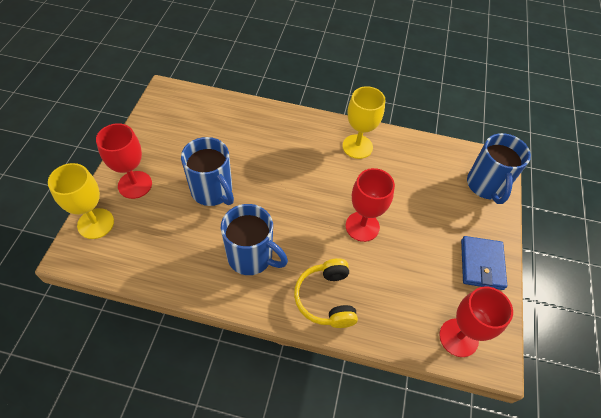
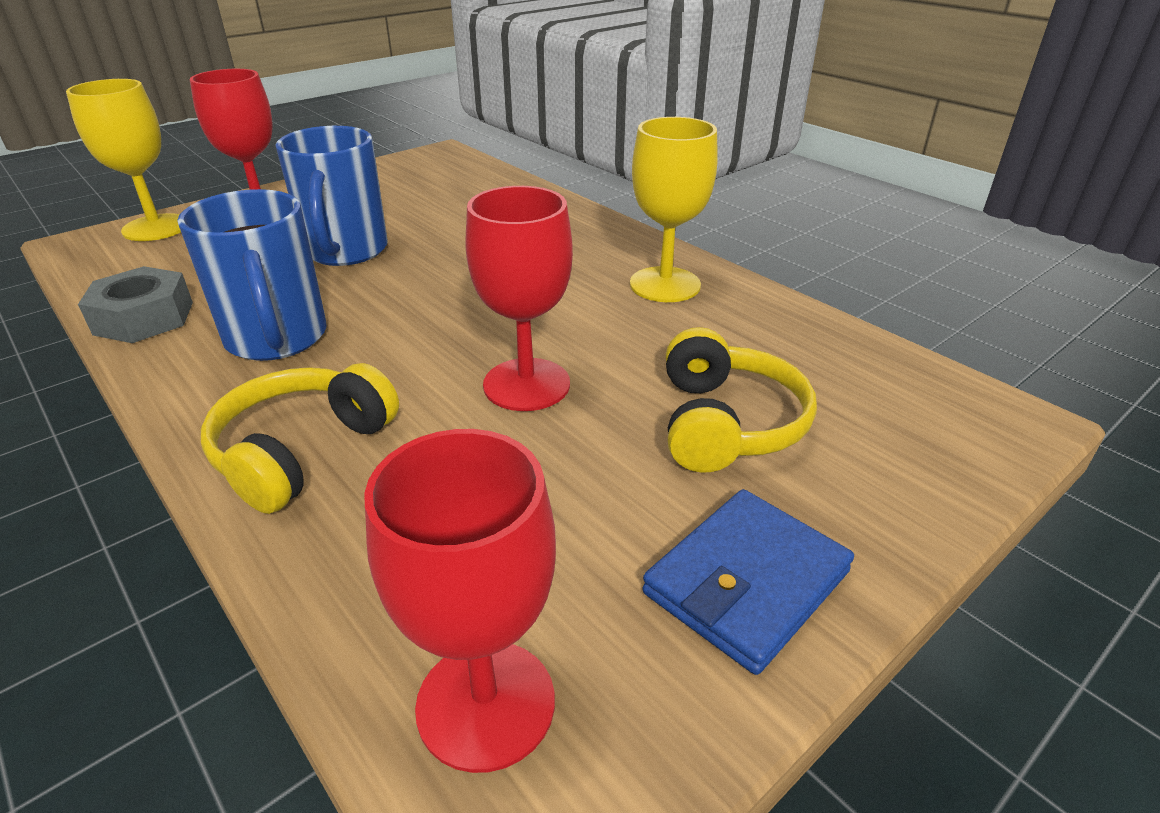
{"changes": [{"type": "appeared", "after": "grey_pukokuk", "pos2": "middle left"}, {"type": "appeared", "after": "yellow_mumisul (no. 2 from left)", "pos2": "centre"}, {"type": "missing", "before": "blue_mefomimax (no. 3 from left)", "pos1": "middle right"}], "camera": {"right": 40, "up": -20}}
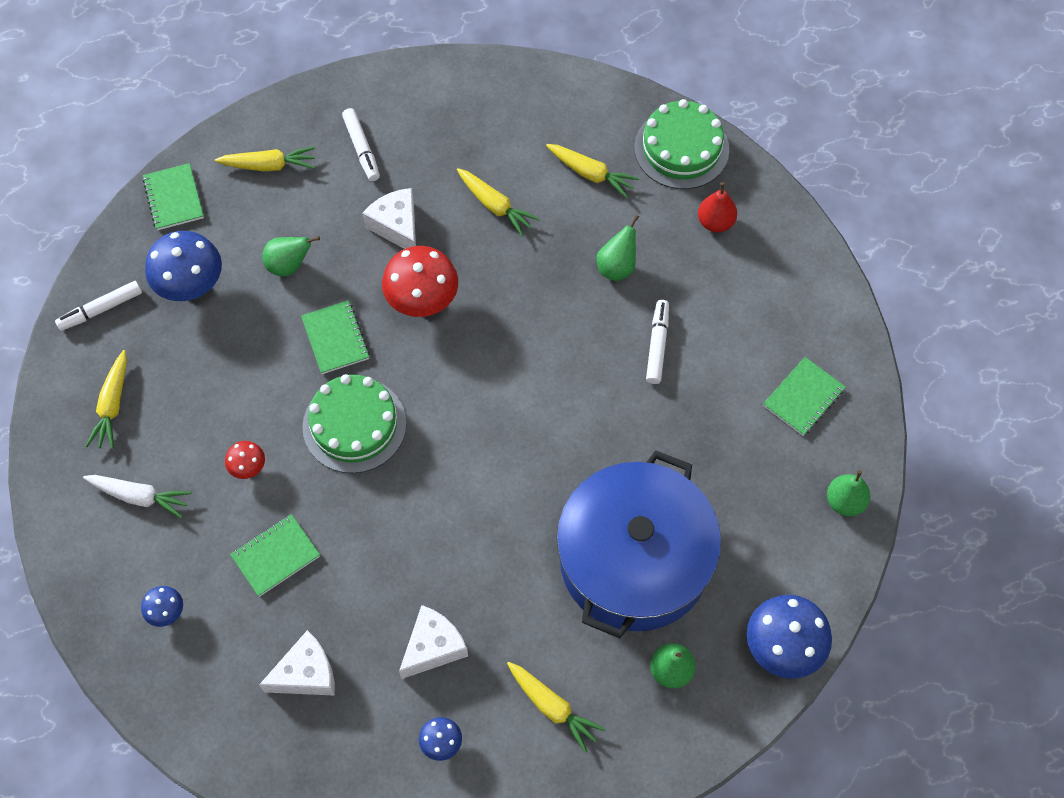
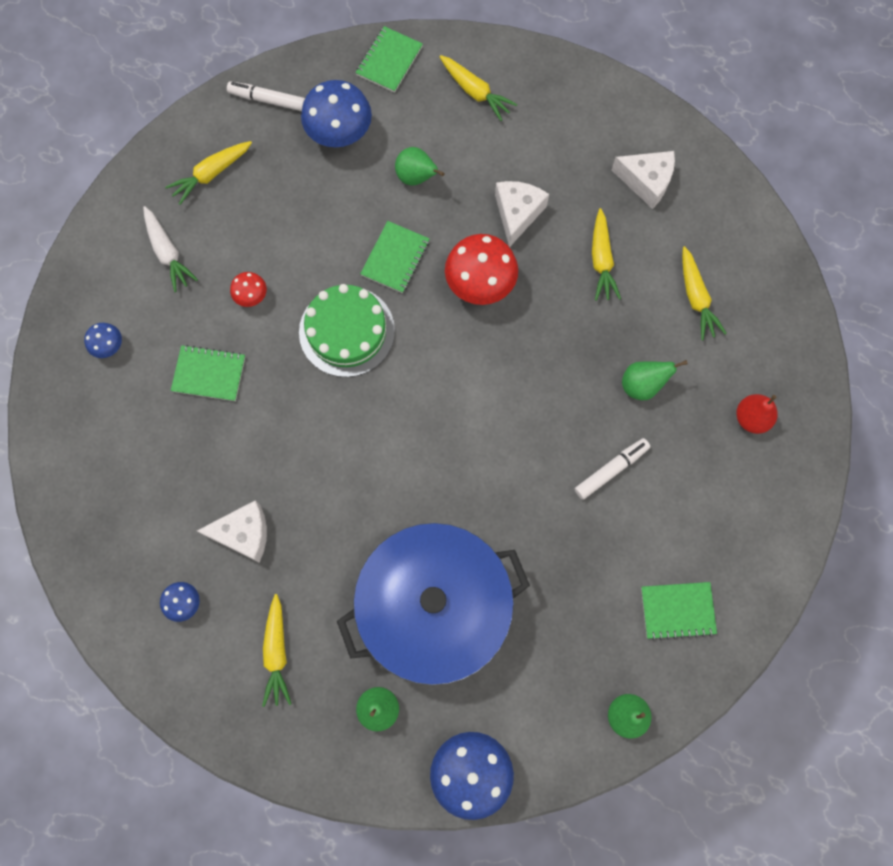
{"changes": [{"type": "relocated", "before": "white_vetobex (no. 1 from left in the first image)", "after": "white_vetobex (no. 3 from left)", "pos1": "bottom left", "pos2": "top right"}, {"type": "missing", "before": "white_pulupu (no. 2 from left)", "pos1": "top centre"}, {"type": "missing", "before": "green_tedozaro (no. 2 from left)", "pos1": "top centre"}], "camera": {"right": 45, "up": 10}}
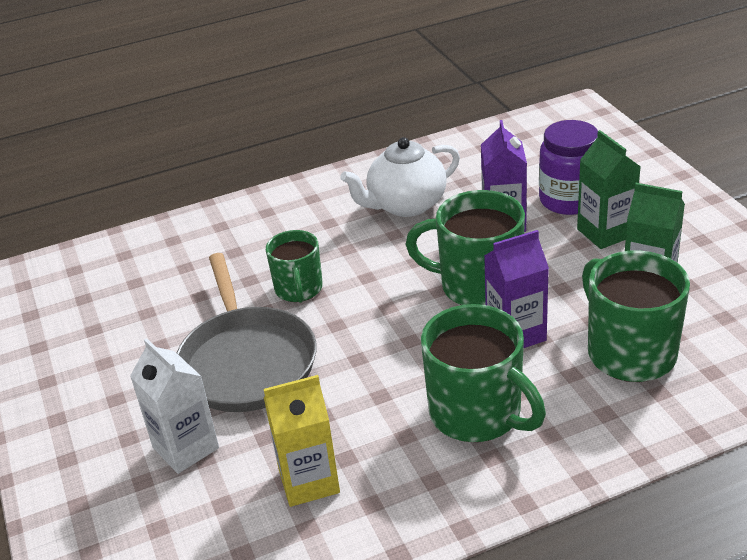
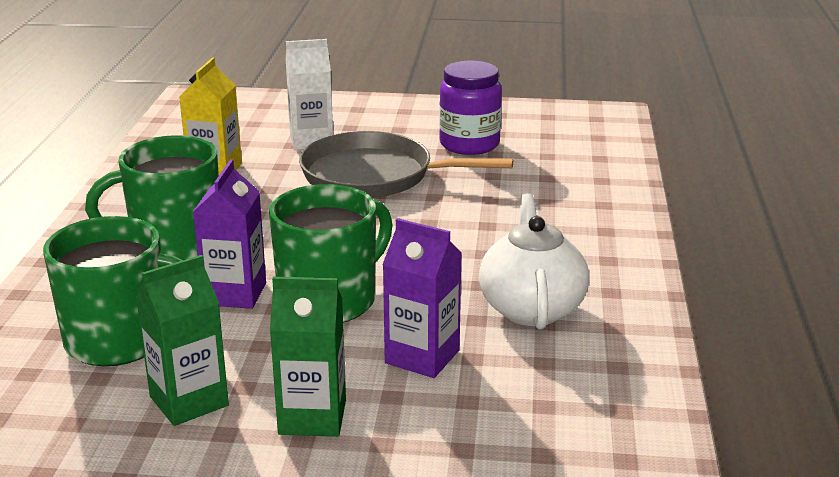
{"changes": [{"type": "relocated", "before": "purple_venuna", "pos1": "top right", "pos2": "top centre"}, {"type": "missing", "before": "green_mefomimax (no. 1 from left)", "pos1": "centre"}], "camera": {"right": 115, "up": -10}}
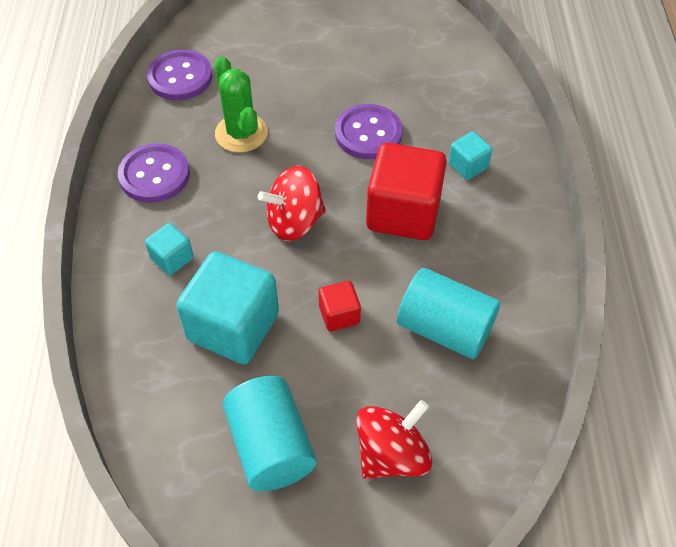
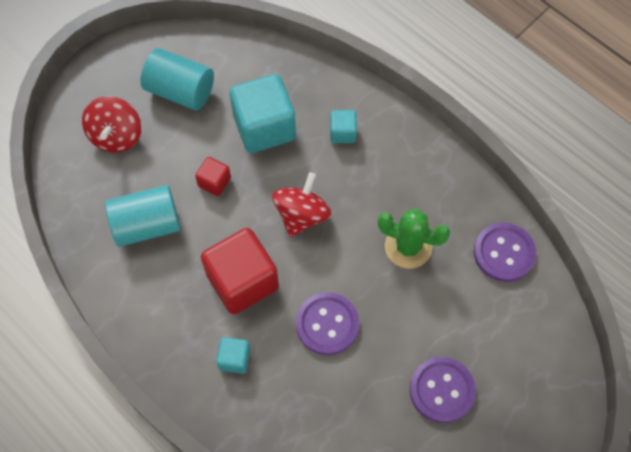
{"changes": [{"type": "relocated", "before": "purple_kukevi (no. 1 from left in the first image)", "after": "purple_kukevi (no. 2 from left)", "pos1": "top left", "pos2": "bottom right"}], "camera": {"right": 135, "up": 10}}
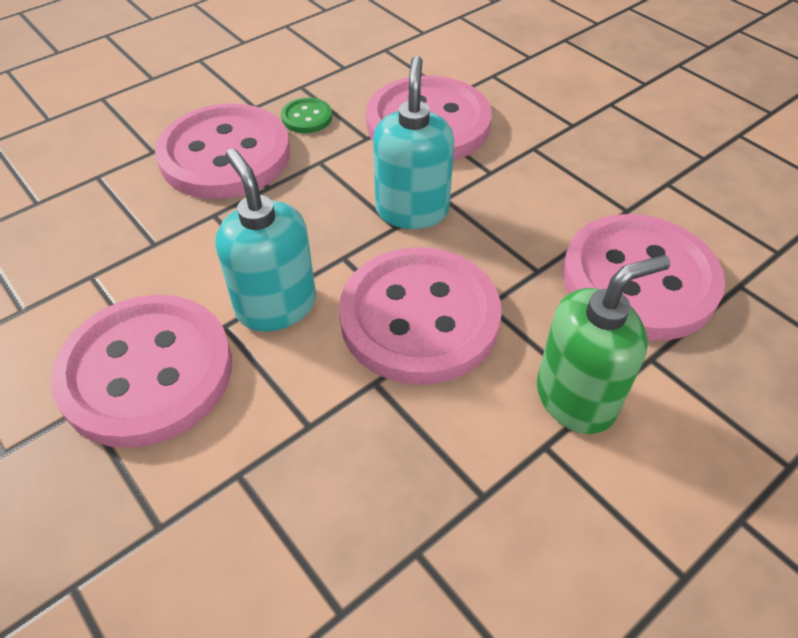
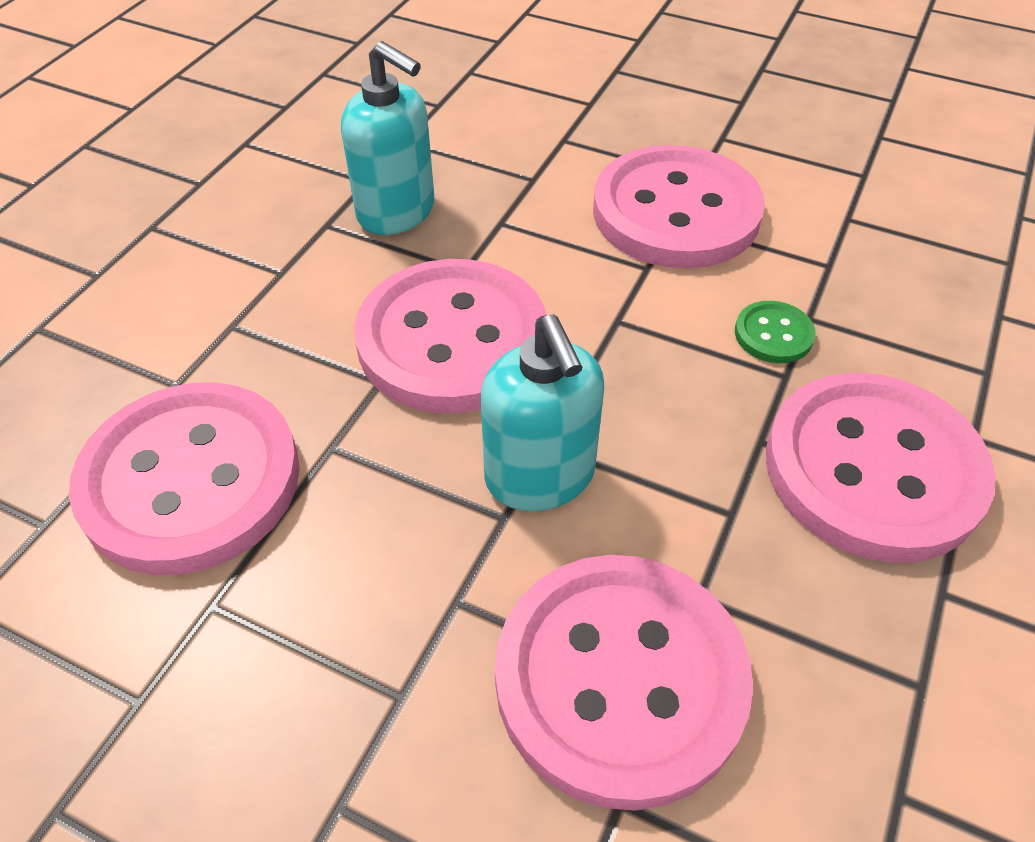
{"changes": [{"type": "relocated", "before": "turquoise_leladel (no. 1 from left)", "pos1": "centre", "pos2": "top centre"}, {"type": "relocated", "before": "green_kukevi", "pos1": "top centre", "pos2": "middle right"}, {"type": "missing", "before": "green_leladel", "pos1": "middle right"}], "camera": {"right": 155, "up": 0}}
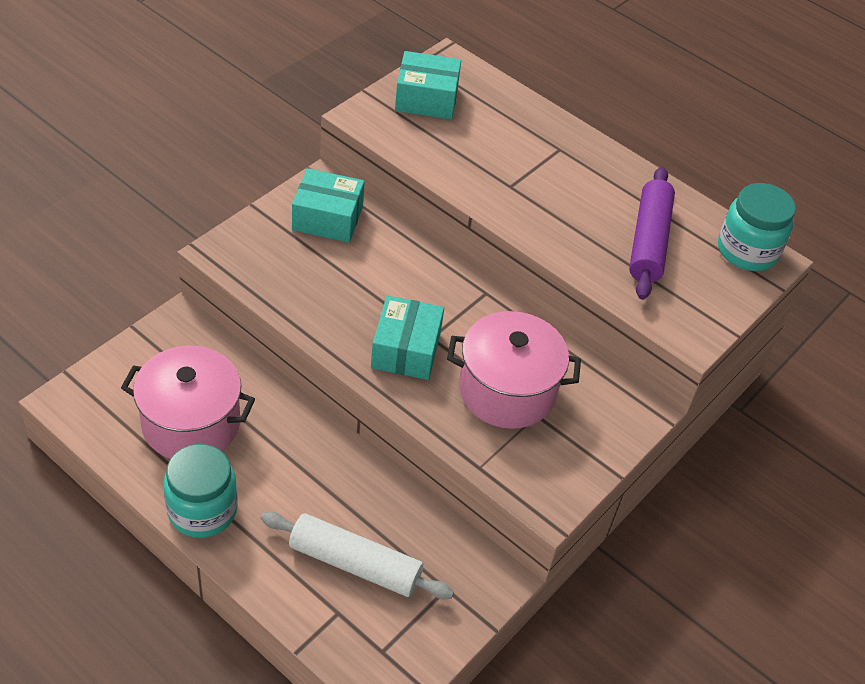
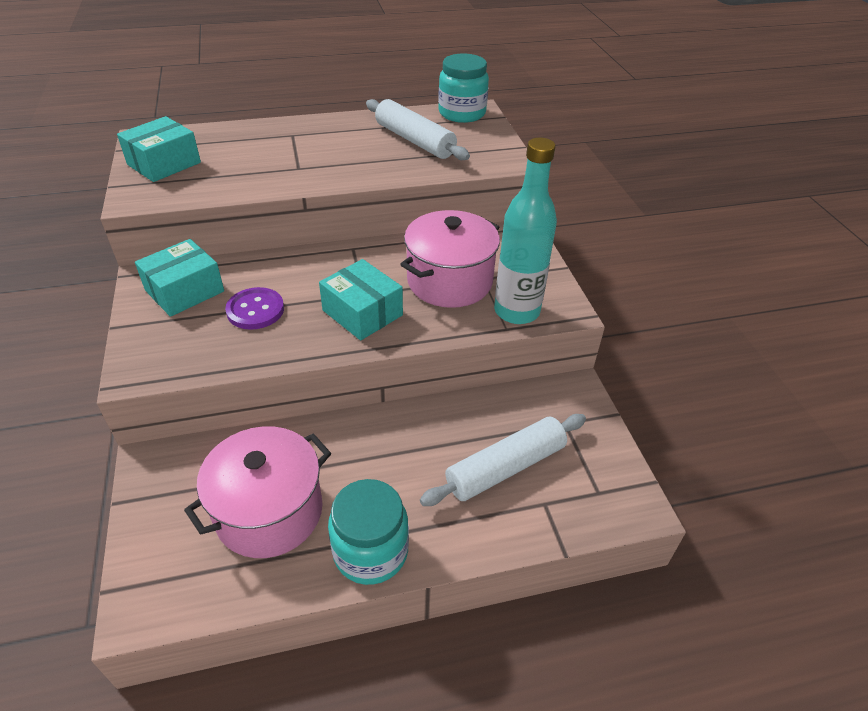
{"changes": [{"type": "appeared", "after": "purple_kukevi", "pos2": "middle left"}, {"type": "colour", "before": "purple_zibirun", "after": "white_zibirun (no. 1 from left)", "pos1": "middle right", "pos2": "top centre"}, {"type": "appeared", "after": "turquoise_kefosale", "pos2": "top centre"}], "camera": {"right": -50, "up": -5}}
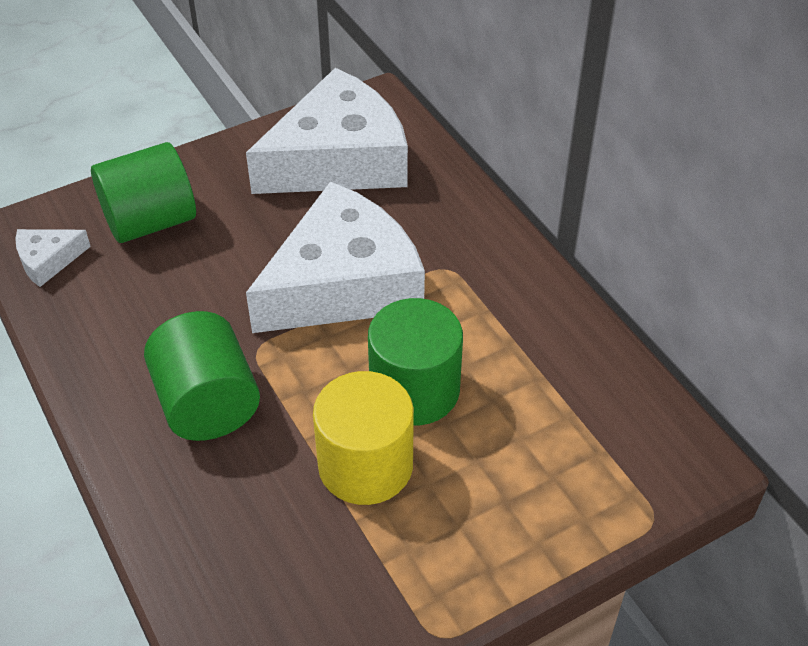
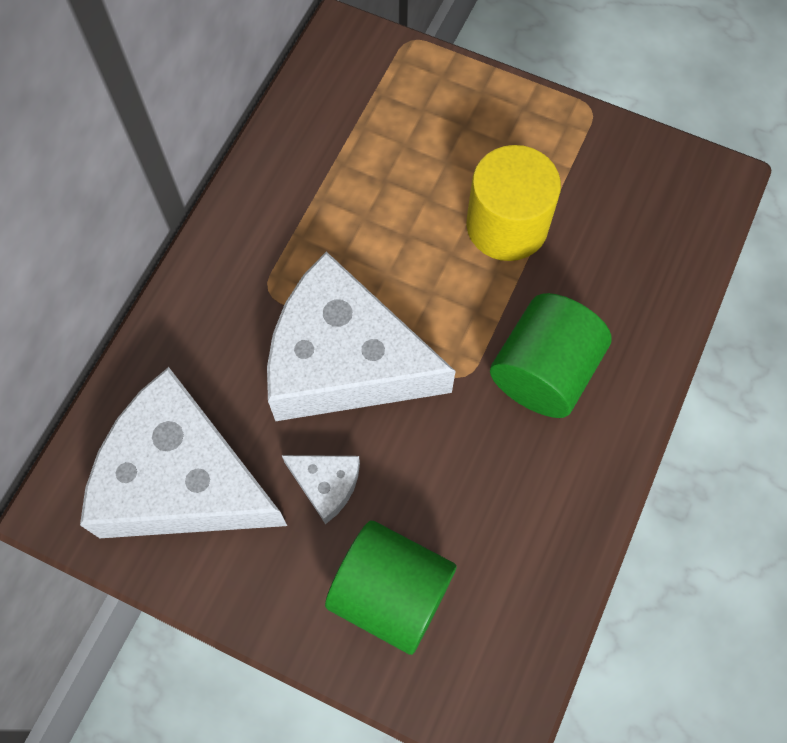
{"changes": [{"type": "relocated", "before": "white_vetobex (no. 1 from left in the first image)", "after": "white_vetobex (no. 2 from left)", "pos1": "middle left", "pos2": "centre"}, {"type": "missing", "before": "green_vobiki (no. 3 from left)", "pos1": "centre"}], "camera": {"right": -125, "up": 20}}
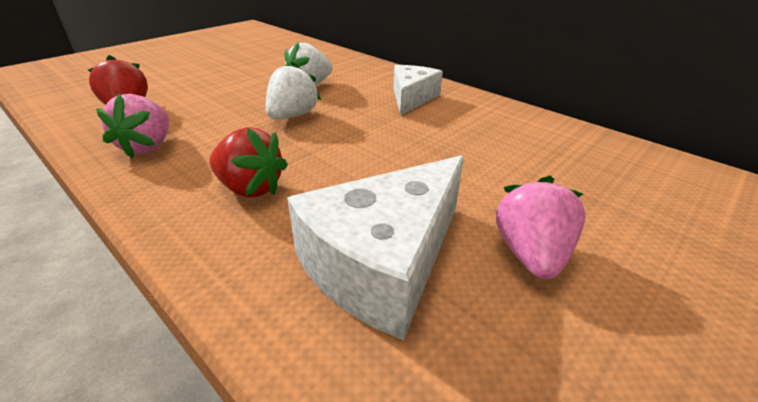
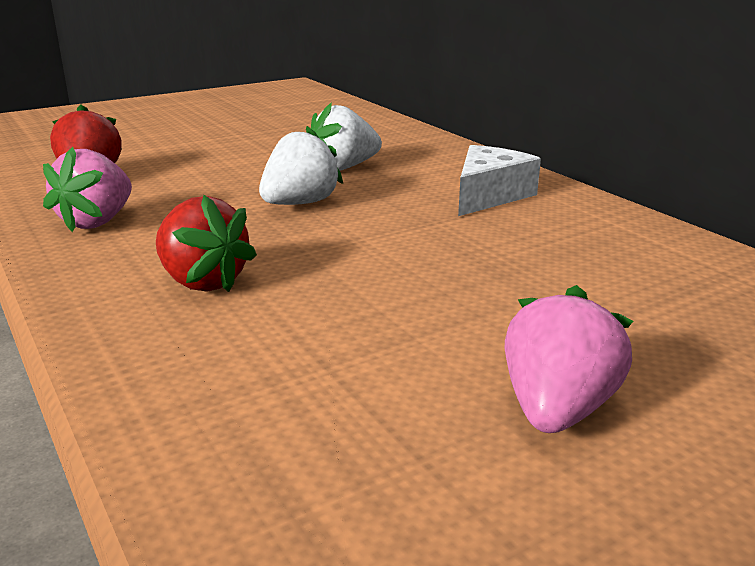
{"changes": [{"type": "missing", "before": "white_vetobex (no. 1 from left)", "pos1": "centre"}], "camera": {"right": 15, "up": -10}}
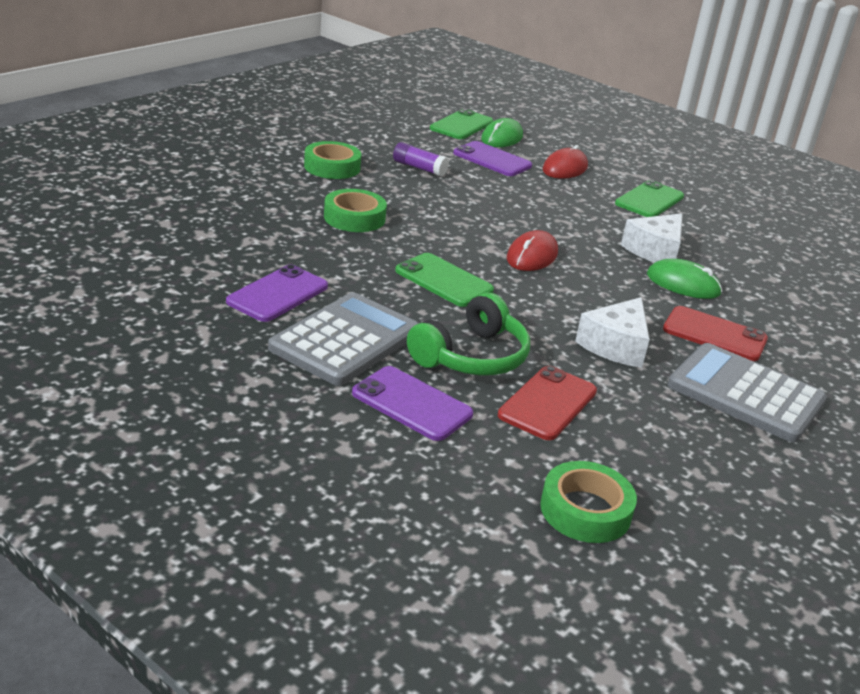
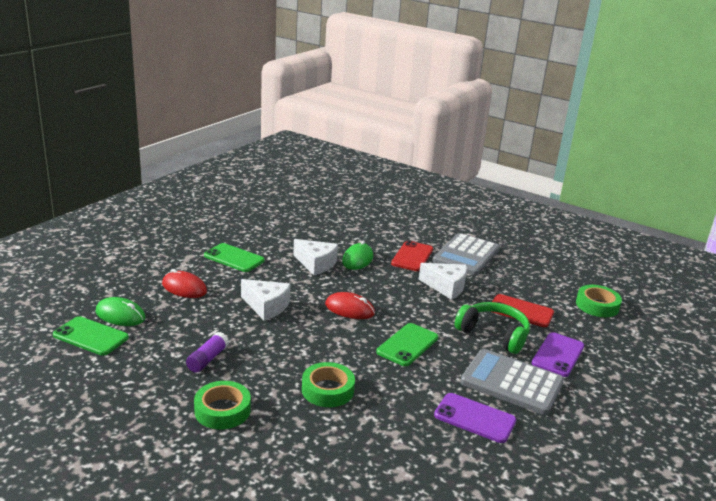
{"changes": [{"type": "appeared", "after": "white_vetobex (no. 1 from left)", "pos2": "centre"}, {"type": "missing", "before": "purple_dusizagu (no. 3 from left)", "pos1": "top centre"}], "camera": {"right": -95, "up": -5}}
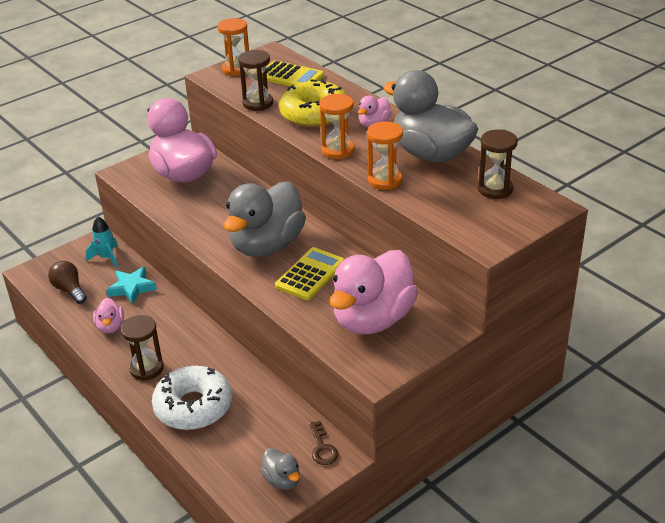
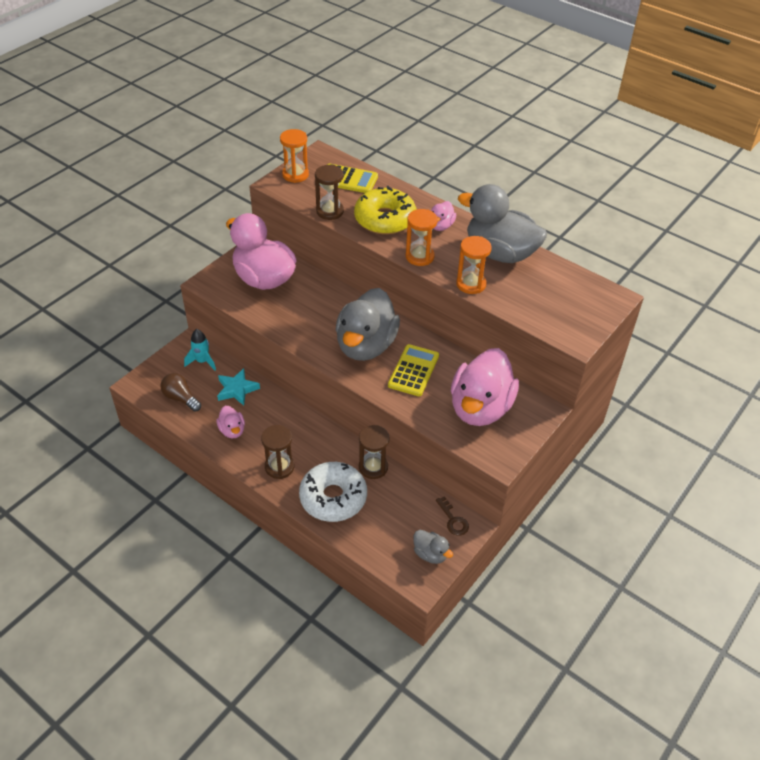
{"changes": [{"type": "relocated", "before": "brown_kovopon (no. 3 from left)", "pos1": "top right", "pos2": "centre"}], "camera": {"right": -15, "up": 10}}
